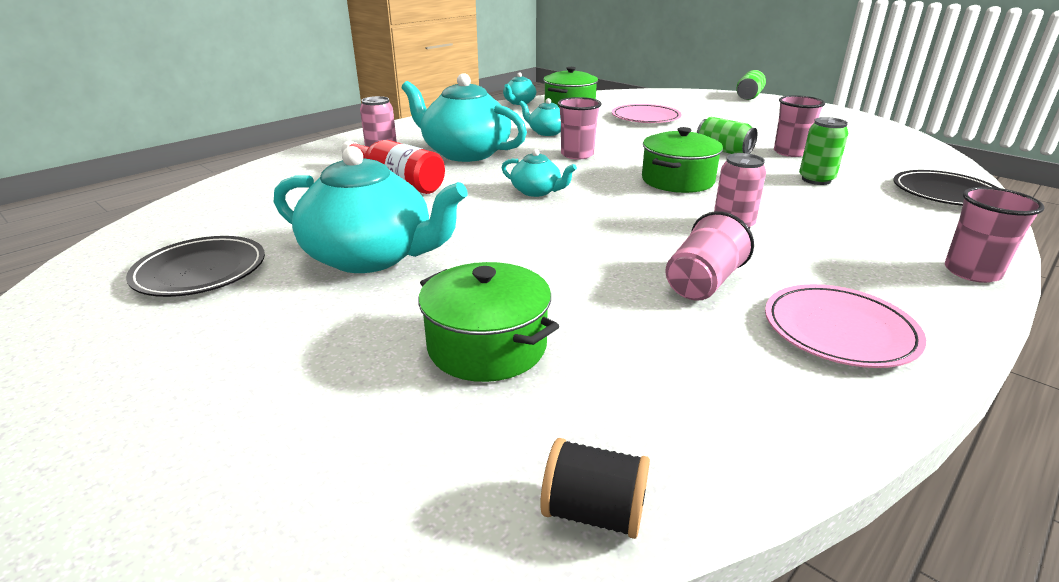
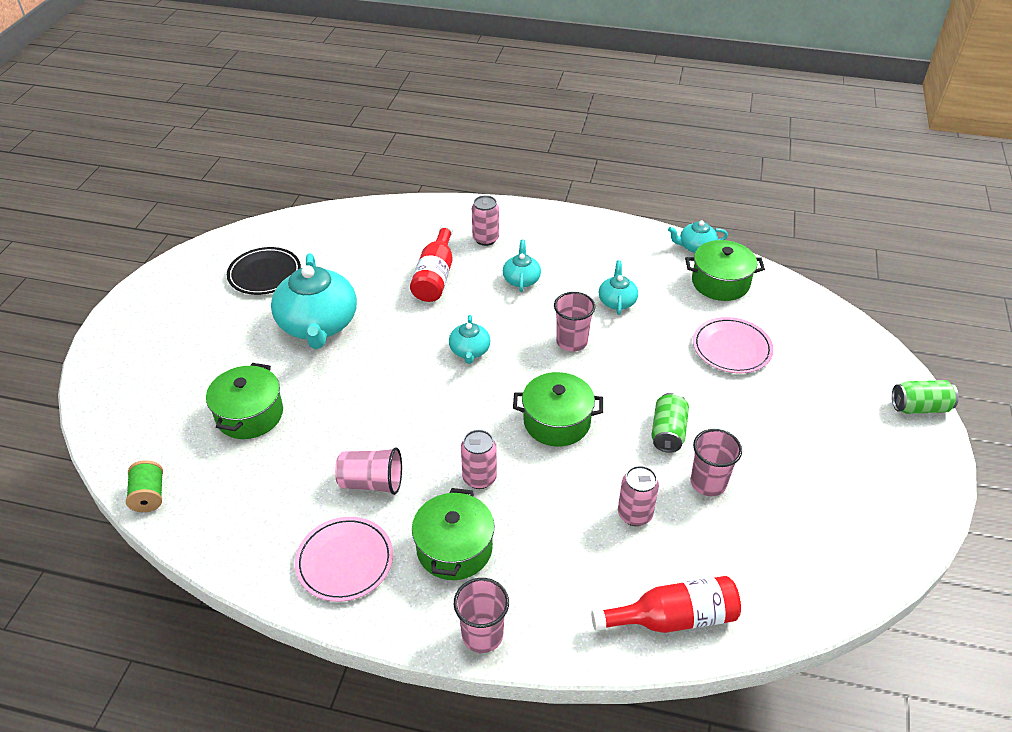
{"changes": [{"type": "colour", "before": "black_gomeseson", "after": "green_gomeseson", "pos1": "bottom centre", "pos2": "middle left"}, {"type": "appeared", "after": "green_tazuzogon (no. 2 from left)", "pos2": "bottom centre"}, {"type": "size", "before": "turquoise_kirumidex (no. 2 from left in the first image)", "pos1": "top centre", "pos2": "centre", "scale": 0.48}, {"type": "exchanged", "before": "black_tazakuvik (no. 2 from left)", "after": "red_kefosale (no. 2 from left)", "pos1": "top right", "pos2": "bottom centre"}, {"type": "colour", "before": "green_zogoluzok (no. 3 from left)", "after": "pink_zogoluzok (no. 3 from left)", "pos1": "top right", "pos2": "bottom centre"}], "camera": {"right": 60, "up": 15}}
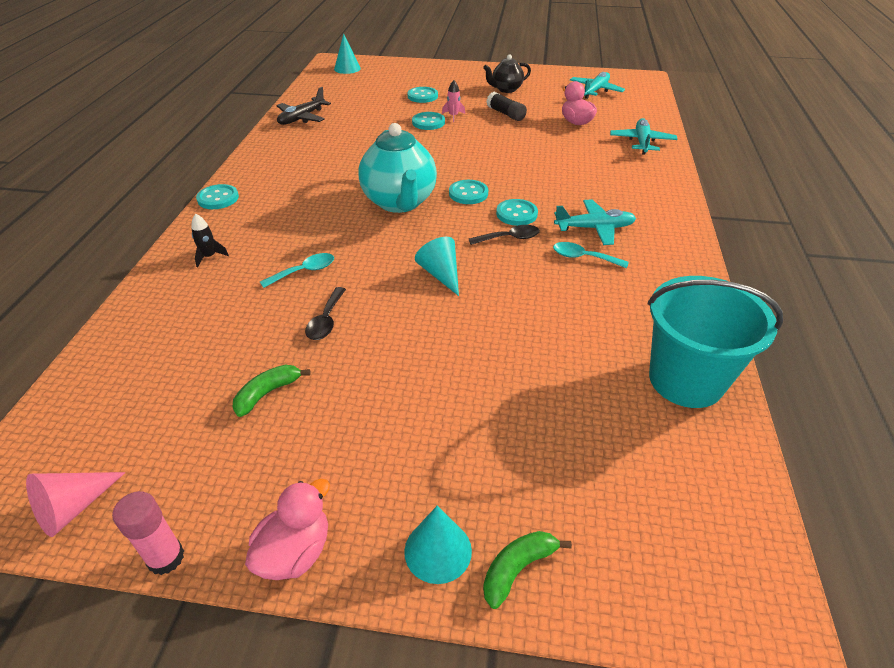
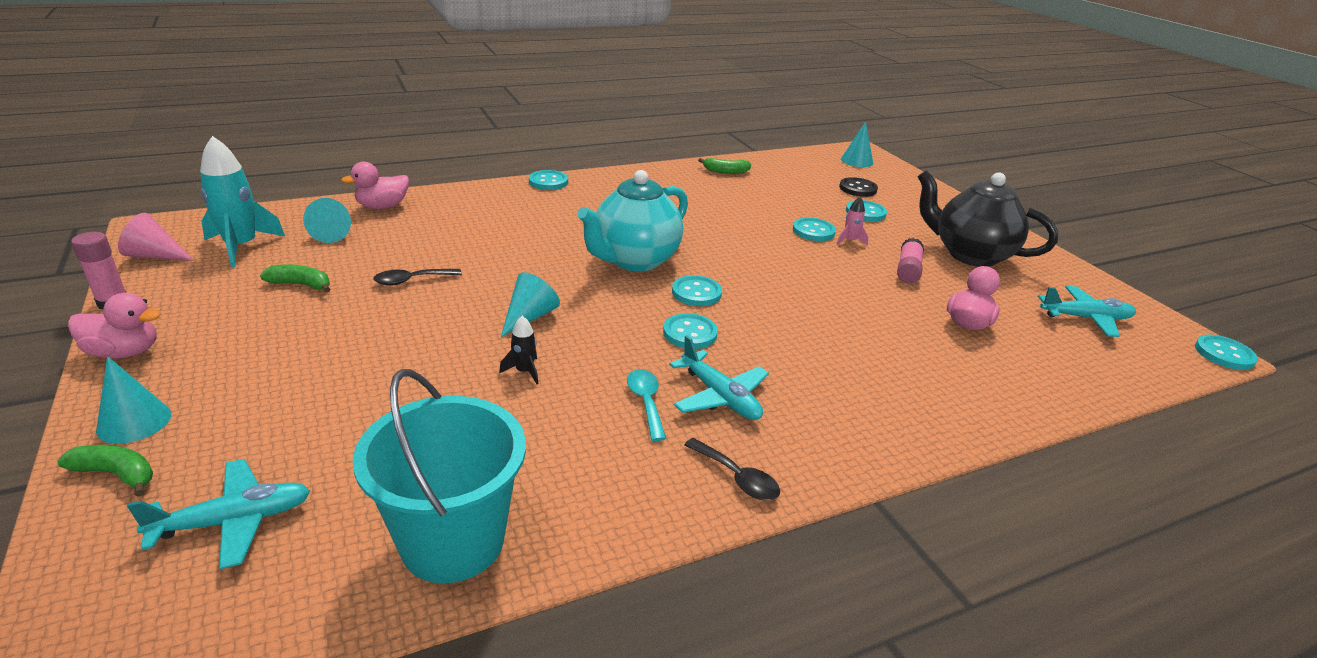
{"changes": [{"type": "relocated", "before": "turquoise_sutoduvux (no. 3 from left in the first image)", "after": "turquoise_sutoduvux (no. 1 from left)", "pos1": "top right", "pos2": "bottom left"}, {"type": "appeared", "after": "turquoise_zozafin", "pos2": "top left"}, {"type": "appeared", "after": "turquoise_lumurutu (no. 2 from left)", "pos2": "middle left"}, {"type": "appeared", "after": "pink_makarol (no. 2 from left)", "pos2": "top left"}, {"type": "relocated", "before": "black_zozafin", "pos1": "middle left", "pos2": "centre"}, {"type": "relocated", "before": "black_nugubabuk (no. 2 from left)", "pos1": "centre", "pos2": "bottom centre"}, {"type": "exchanged", "before": "black_sutoduvux", "after": "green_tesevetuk (no. 3 from left)", "pos1": "top centre", "pos2": "top centre"}, {"type": "appeared", "after": "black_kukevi", "pos2": "top centre"}, {"type": "colour", "before": "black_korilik", "after": "pink_korilik (no. 2 from left)", "pos1": "top centre", "pos2": "middle right"}, {"type": "size", "before": "black_kirumidex", "pos1": "top centre", "pos2": "top right", "scale": 1.81}, {"type": "appeared", "after": "turquoise_kukevi (no. 6 from left)", "pos2": "middle right"}, {"type": "missing", "before": "turquoise_nugubabuk (no. 1 from left)", "pos1": "middle left"}], "camera": {"right": 55, "up": -10}}
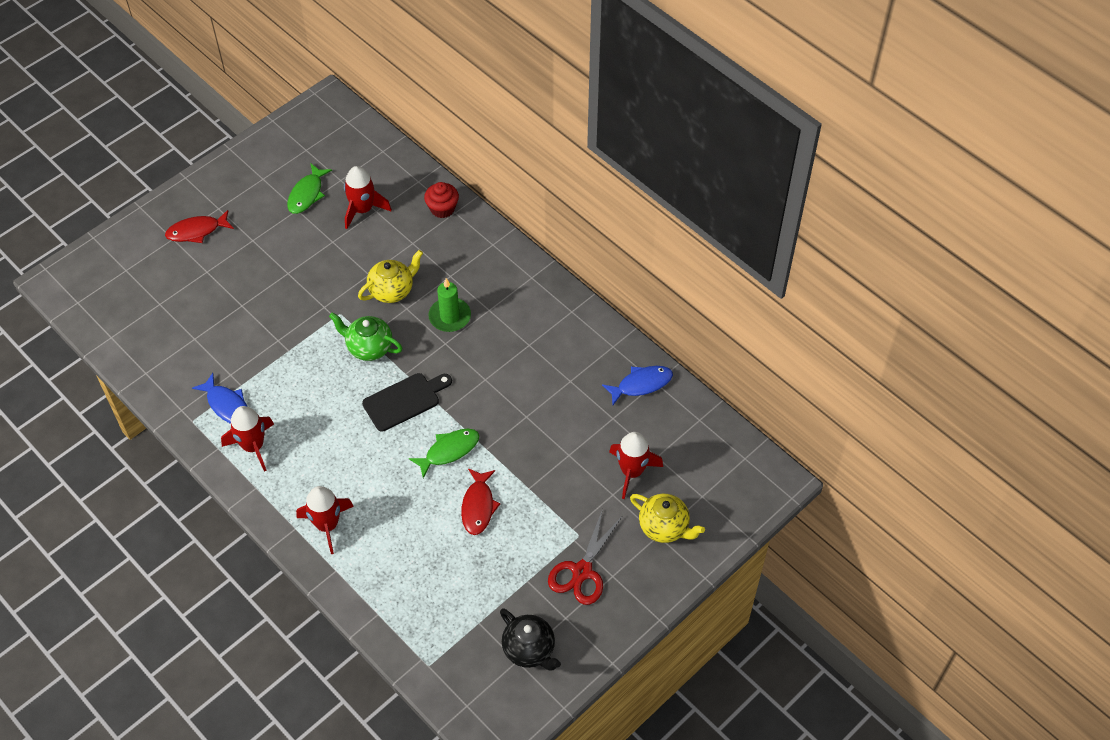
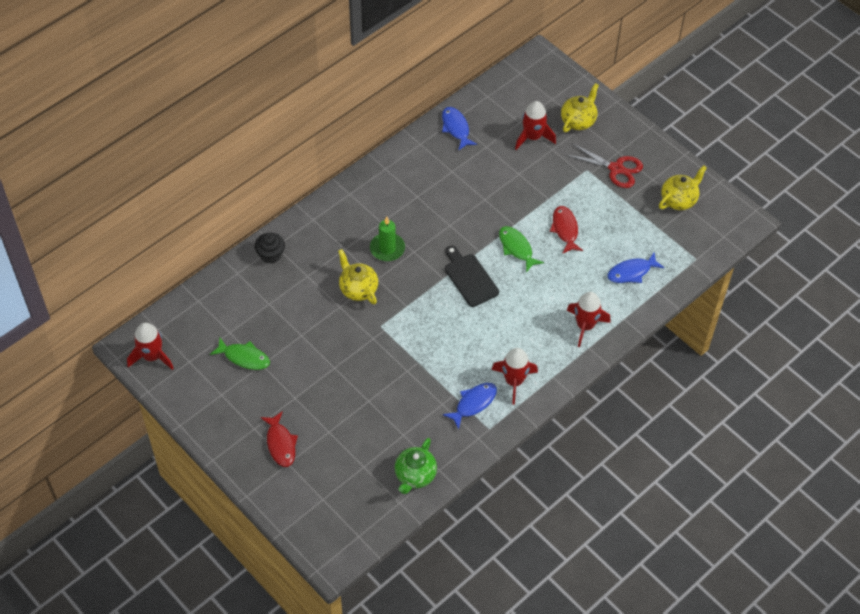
{"changes": [{"type": "relocated", "before": "red_zozafin (no. 3 from left in the first image)", "after": "red_zozafin (no. 1 from left)", "pos1": "top left", "pos2": "middle left"}, {"type": "colour", "before": "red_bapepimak", "after": "black_bapepimak", "pos1": "top centre", "pos2": "middle left"}, {"type": "relocated", "before": "green_kirumidex", "pos1": "middle left", "pos2": "bottom centre"}, {"type": "spun", "before": "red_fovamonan (no. 2 from left)", "pos1": "bottom centre", "pos2": "centre", "turn": -105}, {"type": "appeared", "after": "blue_fovamonan (no. 3 from left)", "pos2": "middle right"}, {"type": "colour", "before": "black_kirumidex", "after": "yellow_kirumidex (no. 3 from left)", "pos1": "bottom centre", "pos2": "top right"}], "camera": {"right": -90, "up": 0}}
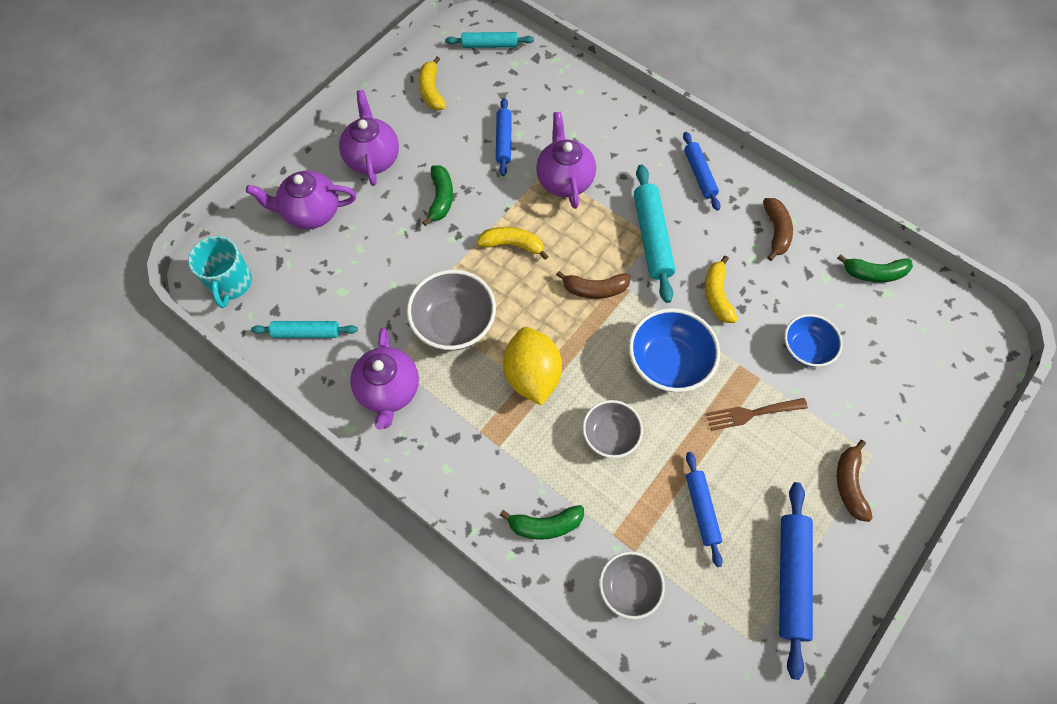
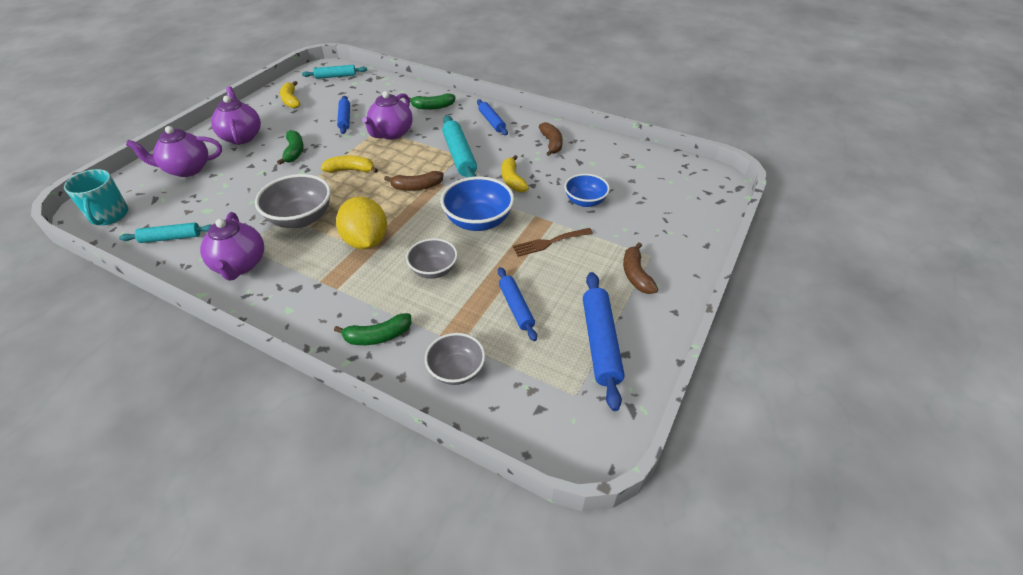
{"changes": [{"type": "spun", "before": "purple_kirumidex (no. 4 from left)", "pos1": "top centre", "pos2": "top centre", "turn": -135}, {"type": "relocated", "before": "green_tesevetuk (no. 3 from left)", "pos1": "middle right", "pos2": "top centre"}], "camera": {"right": -10, "up": -20}}
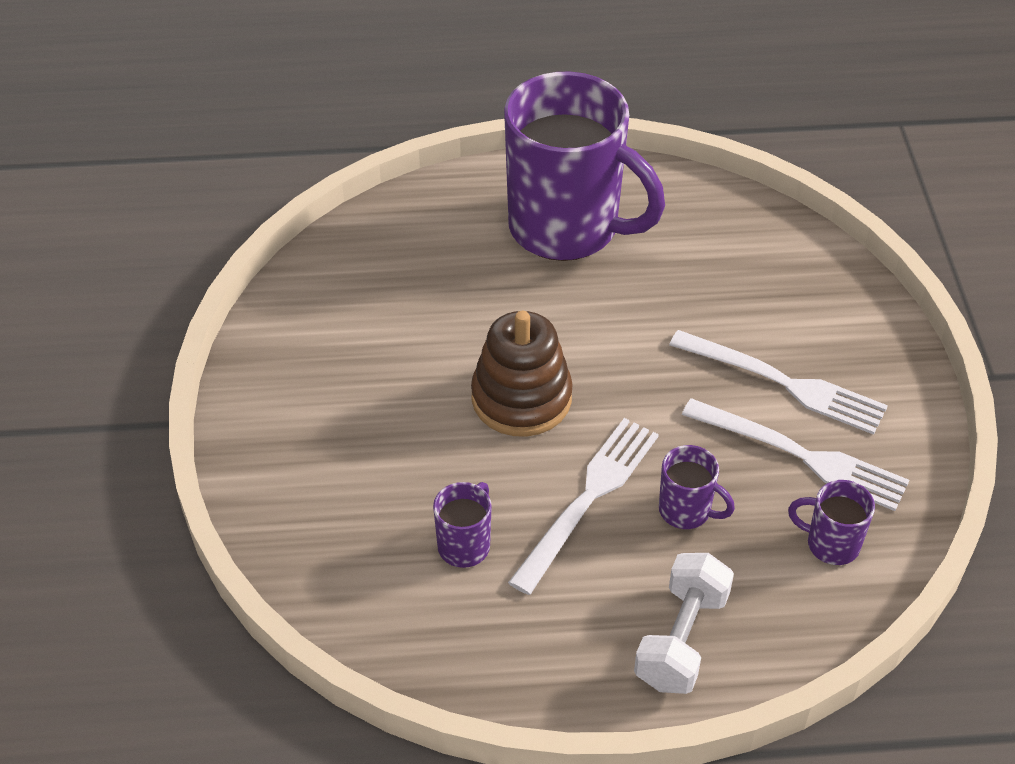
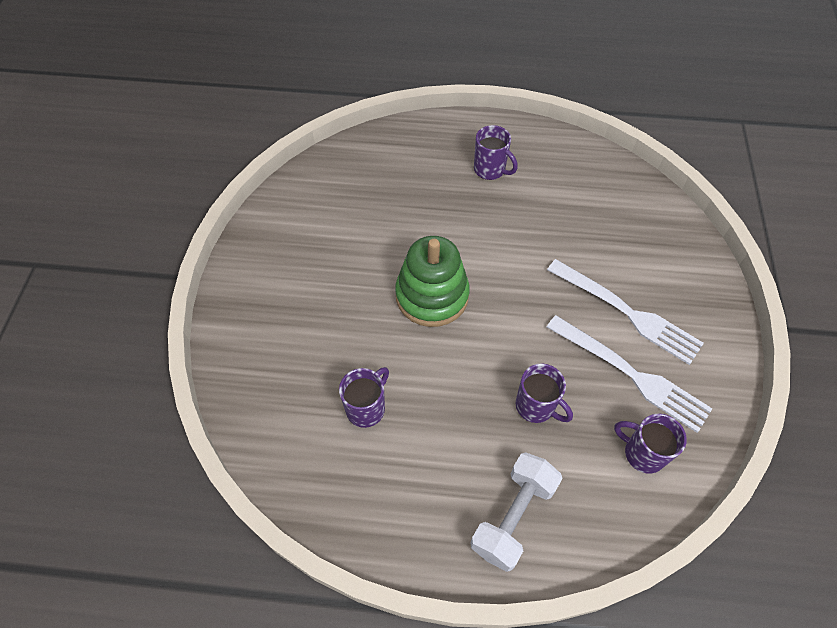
{"changes": [{"type": "colour", "before": "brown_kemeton", "after": "green_kemeton", "pos1": "centre", "pos2": "centre"}, {"type": "size", "before": "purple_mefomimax (no. 2 from left)", "pos1": "top centre", "pos2": "top centre", "scale": 0.41}, {"type": "missing", "before": "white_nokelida (no. 1 from left)", "pos1": "centre"}], "camera": {"right": 10, "up": 10}}
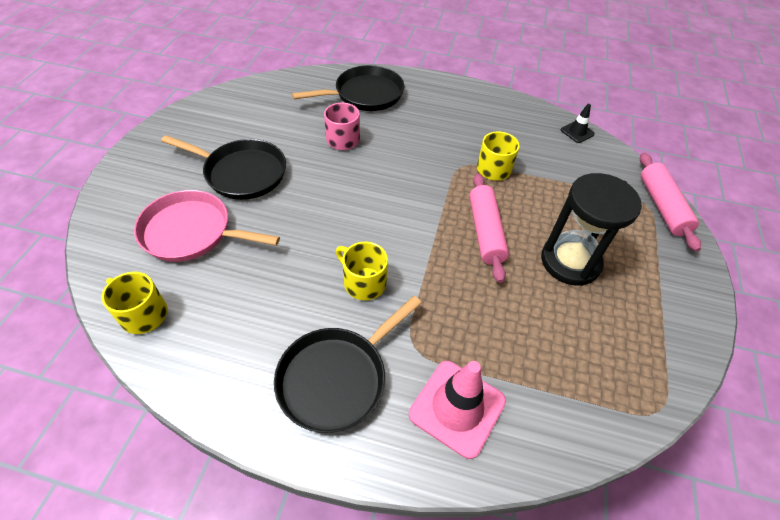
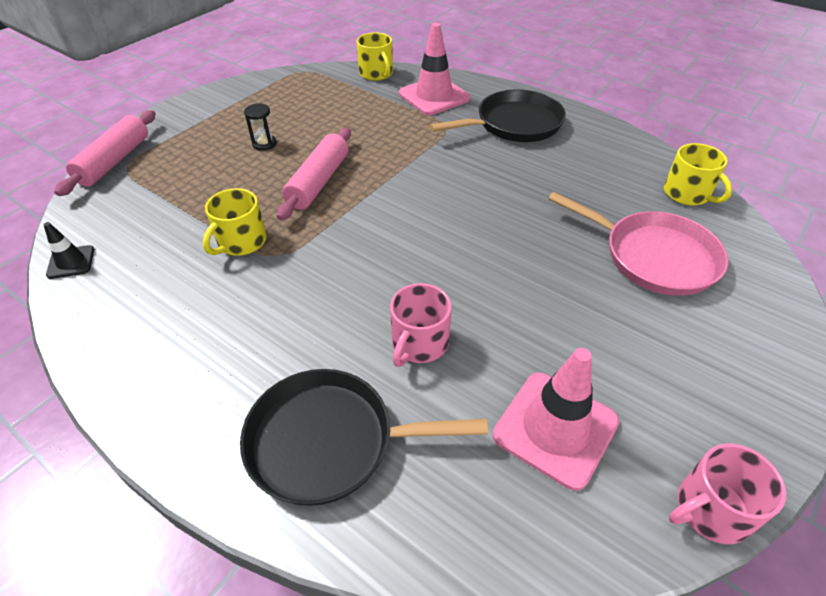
{"changes": [{"type": "size", "before": "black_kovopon", "pos1": "middle right", "pos2": "top left", "scale": 0.41}, {"type": "relocated", "before": "yellow_mefomimax (no. 2 from left)", "pos1": "centre", "pos2": "top centre"}, {"type": "appeared", "after": "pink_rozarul (no. 2 from left)", "pos2": "bottom right"}, {"type": "appeared", "after": "pink_mefomimax (no. 2 from left)", "pos2": "bottom right"}, {"type": "missing", "before": "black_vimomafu (no. 1 from left)", "pos1": "top left"}], "camera": {"right": -155, "up": -5}}
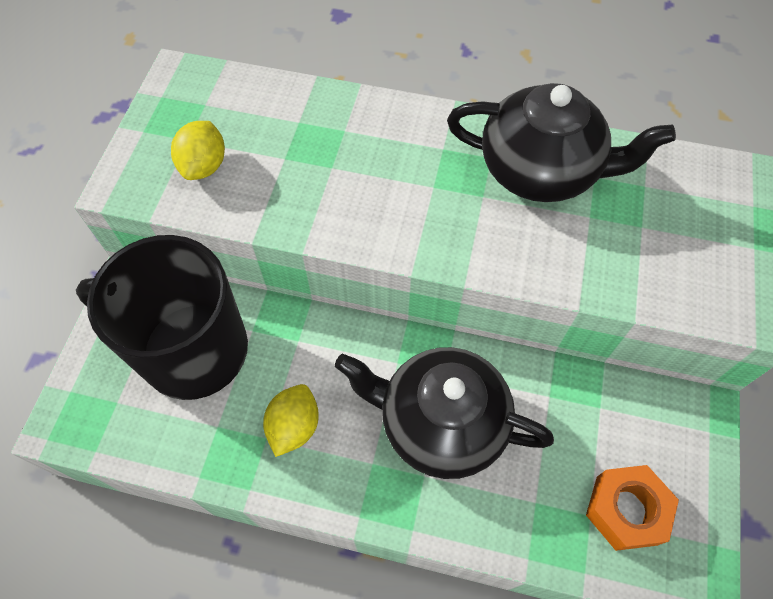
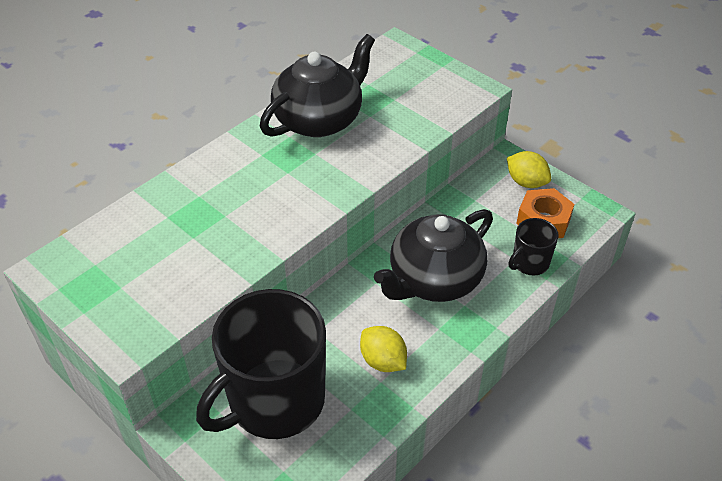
{"changes": [{"type": "relocated", "before": "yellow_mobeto (no. 1 from left in the first image)", "after": "yellow_mobeto (no. 2 from left)", "pos1": "top left", "pos2": "middle right"}, {"type": "appeared", "after": "black_mefomimax (no. 2 from left)", "pos2": "middle right"}], "camera": {"right": -60, "up": -15}}
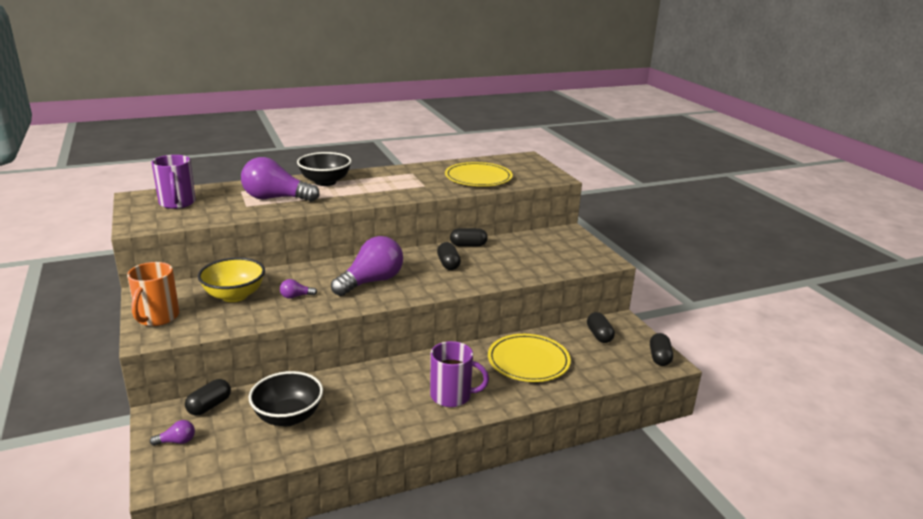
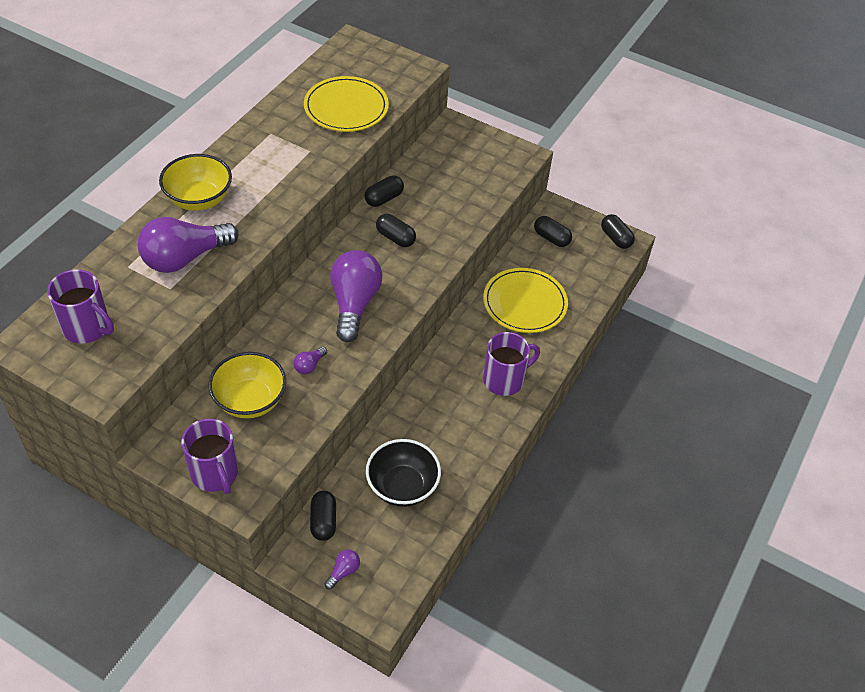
{"changes": [{"type": "colour", "before": "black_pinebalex (no. 2 from left)", "after": "yellow_pinebalex (no. 1 from left)", "pos1": "top centre", "pos2": "top left"}, {"type": "colour", "before": "orange_mefomimax", "after": "purple_mefomimax (no. 2 from left)", "pos1": "middle left", "pos2": "middle left"}], "camera": {"right": -40, "up": 25}}
